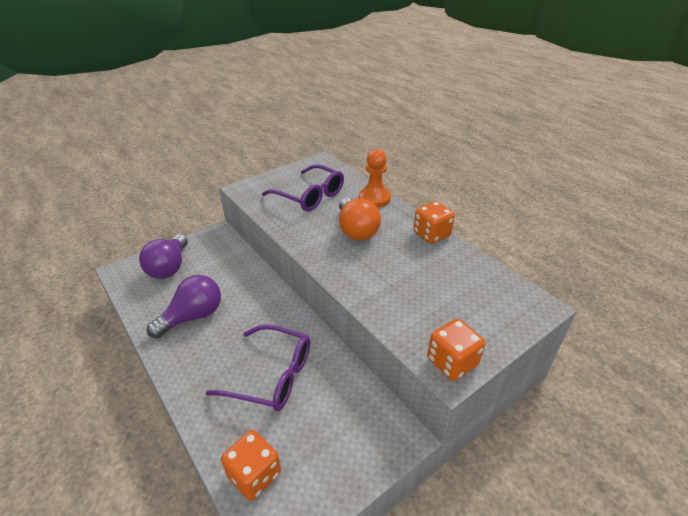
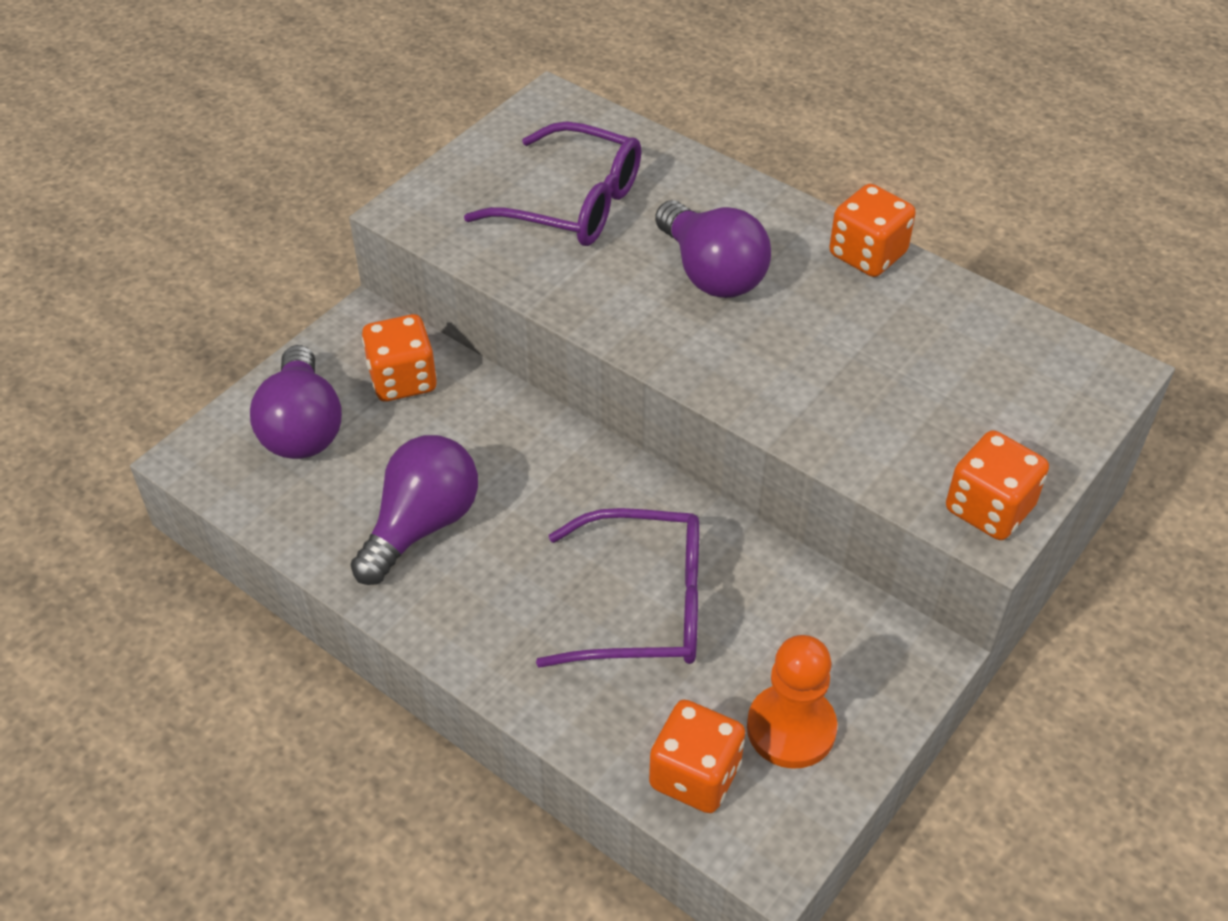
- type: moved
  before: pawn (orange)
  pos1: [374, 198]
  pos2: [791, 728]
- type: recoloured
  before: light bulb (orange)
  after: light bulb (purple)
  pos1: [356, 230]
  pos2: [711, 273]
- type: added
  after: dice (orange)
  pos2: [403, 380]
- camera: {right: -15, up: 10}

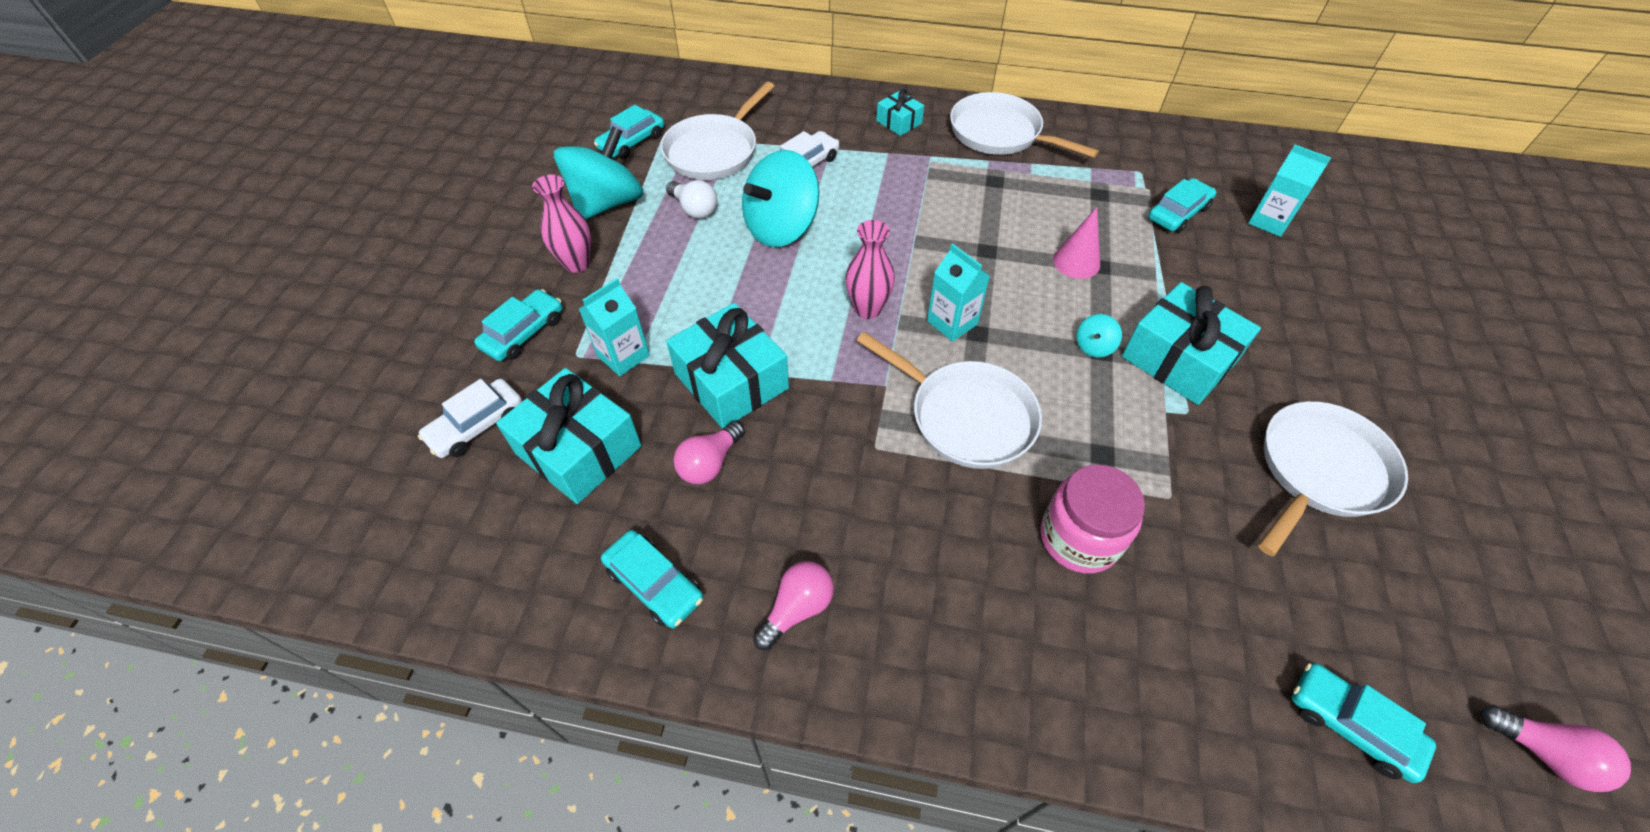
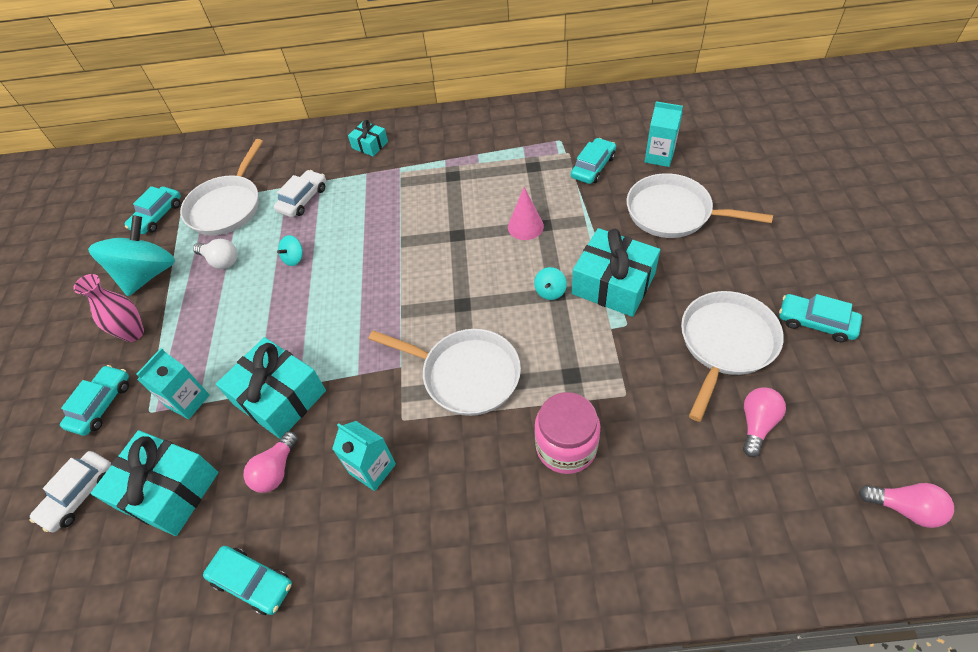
- type: moved
  before: pan (white)
  pos1: [1000, 134]
  pos2: [673, 213]
- type: resized
  before: spinning top (turquoise)
  pos1: [781, 228]
  pos2: [294, 258]
  scale: 0.41
- type: removed
  before: vase (pink)
  pos1: [868, 309]
- type: moved
  before: carton (turquoise)
  pos1: [952, 322]
  pos2: [372, 469]
- type: moved
  before: light bulb (pink)
  pos1: [797, 609]
  pos2: [757, 424]
- type: moved
  before: car (turquoise)
  pos1: [1351, 725]
  pos2: [816, 322]
- camera: {right: -10, up: 0}

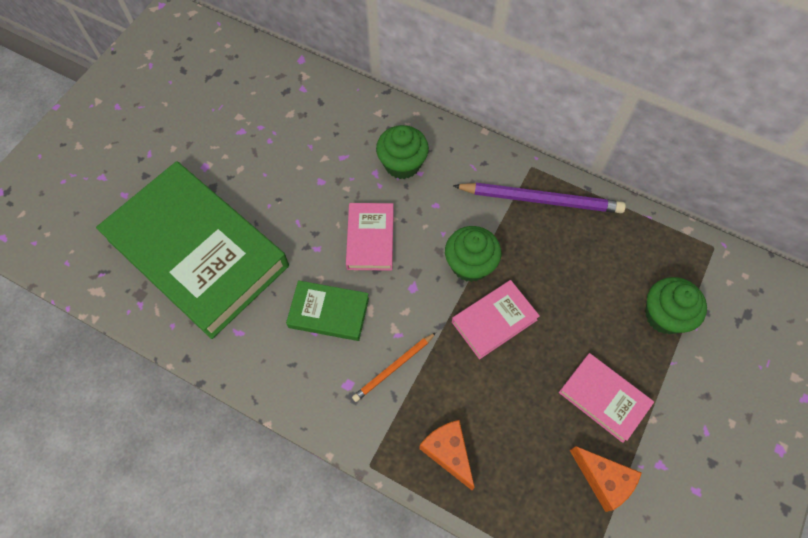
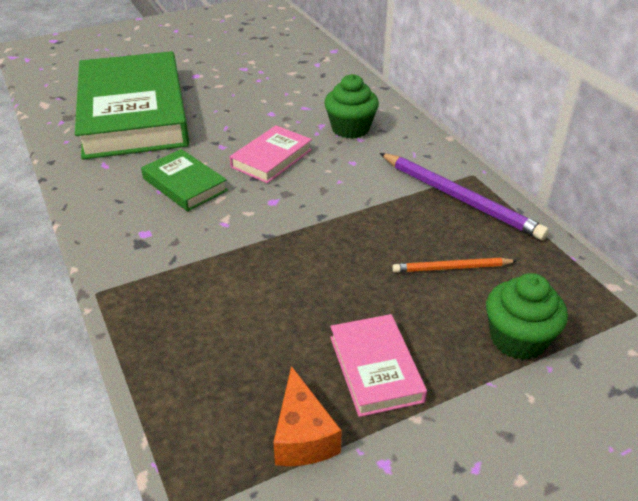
- type: removed
  before: cupcake (green)
  pos1: [470, 264]
- type: removed
  before: book (pink)
  pos1: [494, 321]
- type: moved
  before: pencil (orange)
  pos1: [393, 368]
  pos2: [451, 268]
- type: removed
  before: cheese (orange)
  pos1: [448, 452]
- camera: {right: 35, up: -25}

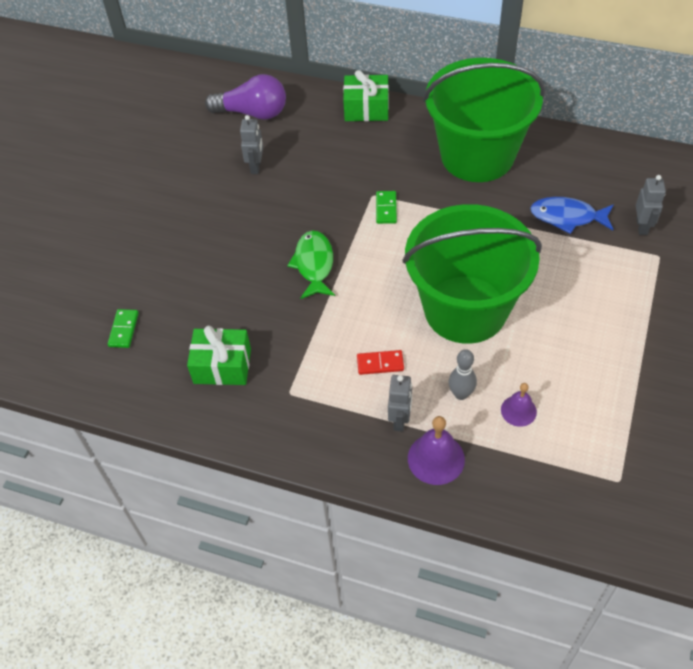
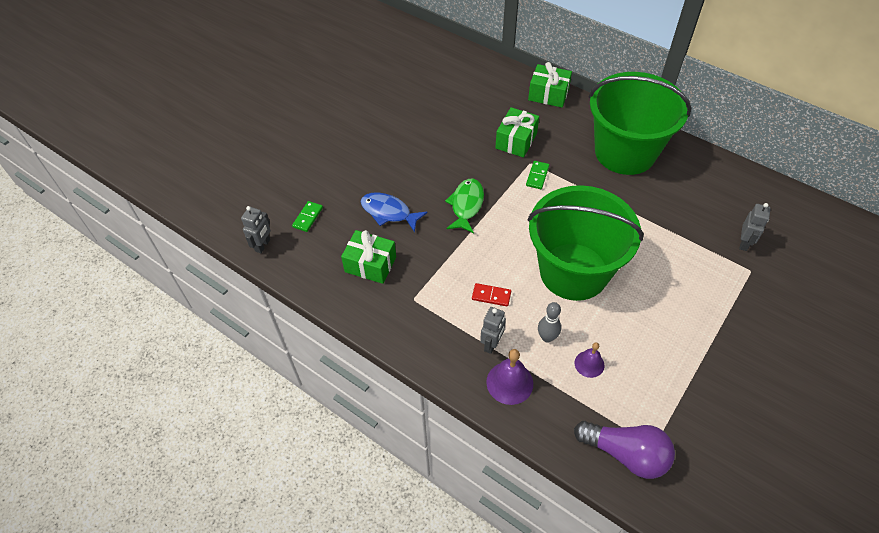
- type: moved
  before: light bulb (purple)
  pos1: [253, 113]
  pos2: [626, 453]
- type: moved
  before: robot (grey)
  pos1: [256, 166]
  pos2: [263, 245]
- type: moved
  before: fish (blue)
  pos1: [567, 217]
  pos2: [389, 212]
- type: added
  after: gift (green)
  pos2: [516, 141]
- camera: {right: 15, up: 0}

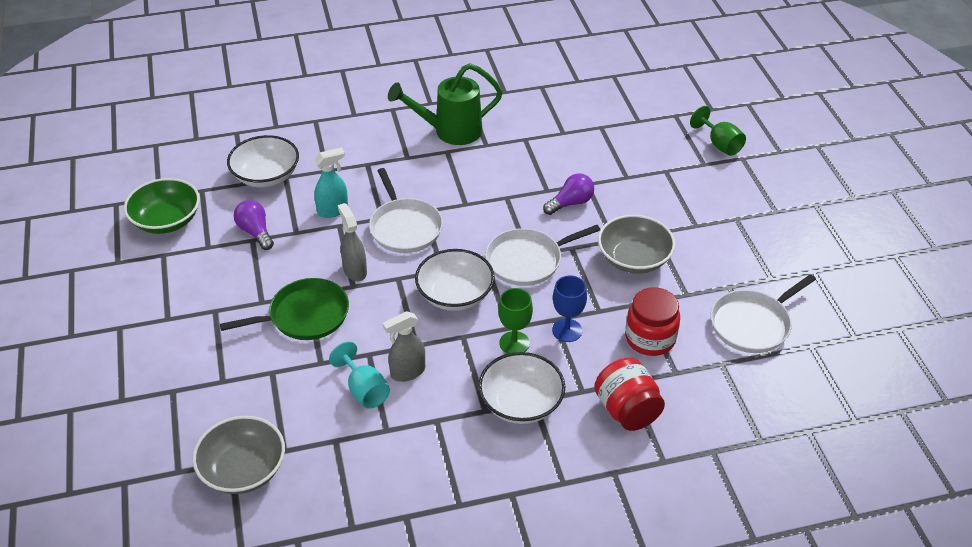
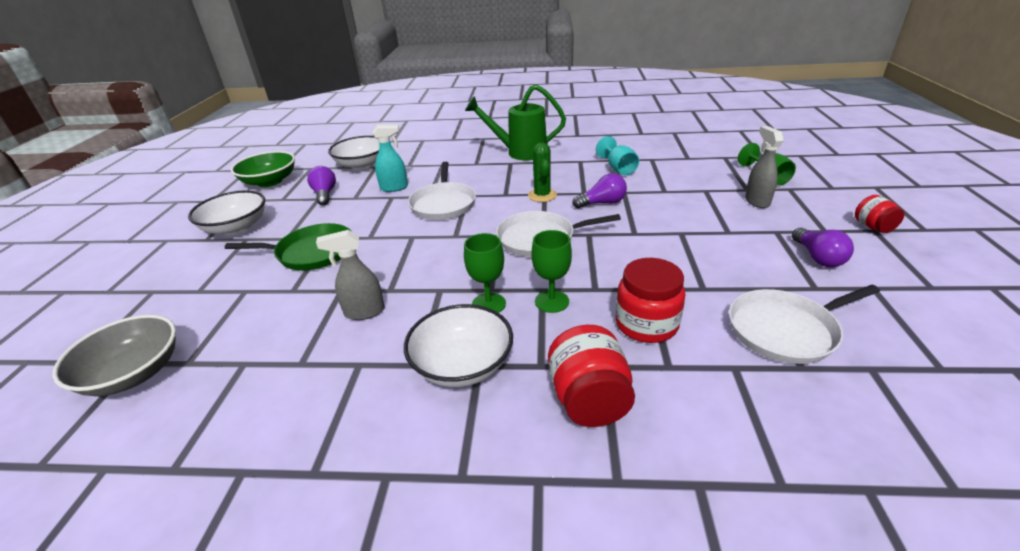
- type: moved
  before: spray bottle (grey)
  pos1: [355, 271]
  pos2: [757, 201]
- type: removed
  before: bowl (grey)
  pos1: [634, 259]
- type: moved
  before: bowl (white)
  pos1: [455, 295]
  pos2: [236, 227]
- type: recoloured
  before: goblet (blue)
  after: goblet (green)
  pos1: [567, 330]
  pos2: [552, 301]
- type: moved
  before: goblet (turquoise)
  pos1: [364, 390]
  pos2: [618, 169]
- type: added
  after: cactus (green)
  pos2: [542, 195]
- type: added
  after: jar (red)
  pos2: [873, 227]
- type: added
  after: light bulb (purple)
  pos2: [817, 258]
- camera: {right: 20, up: -10}

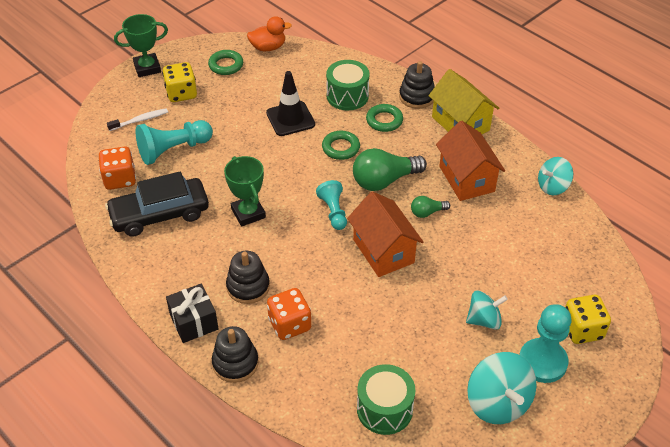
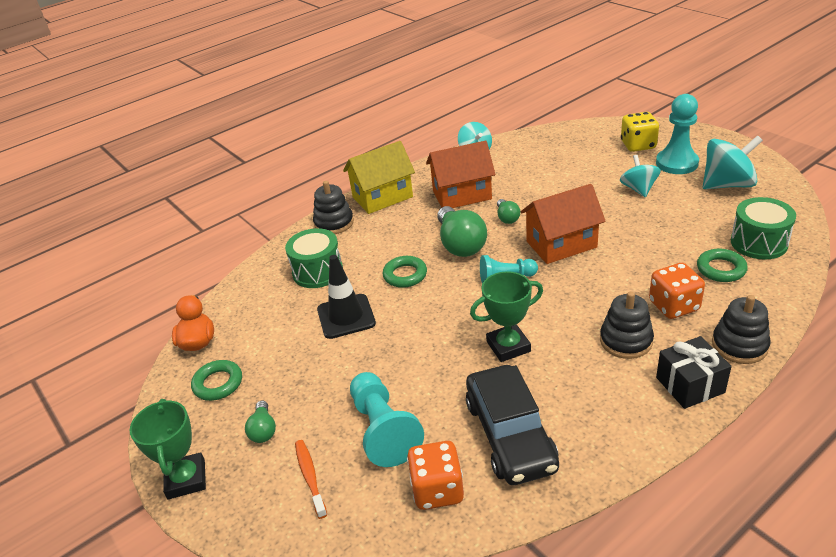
- type: replaced
  before: dice (yellow)
  after: light bulb (green)
  pos1: [181, 93]
  pos2: [263, 430]
- type: moved
  before: ring (green)
  pos1: [384, 120]
  pos2: [721, 269]
- type: recoloured
  before: toothbrush (white)
  after: toothbrush (orange)
  pos1: [140, 120]
  pos2: [310, 477]
- camera: {right: -80, up: -10}

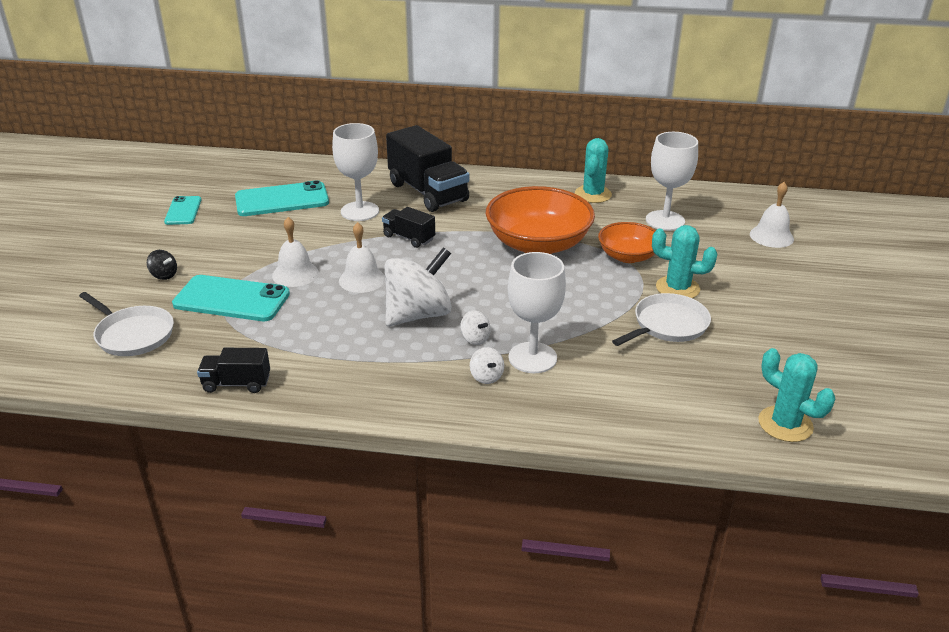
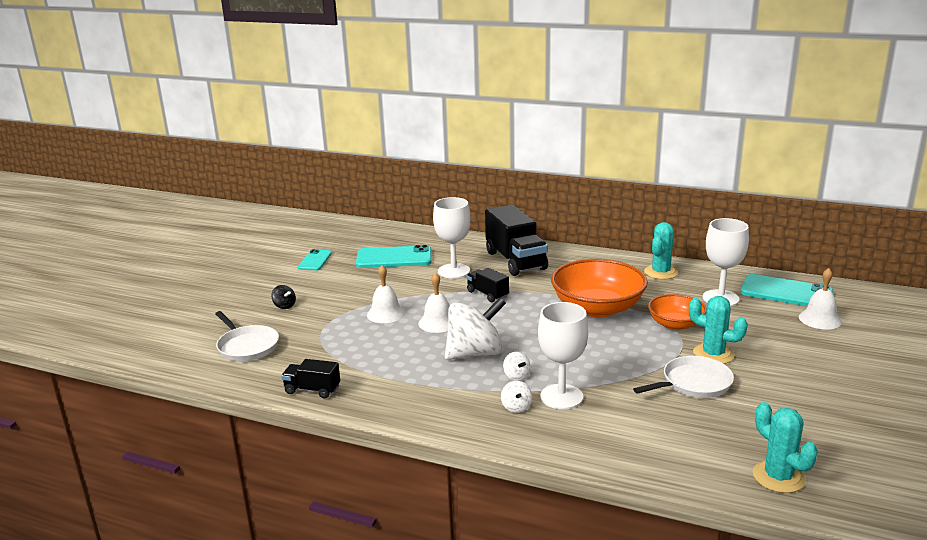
- type: moved
  before: phone (turquoise)
  pos1: [232, 299]
  pos2: [786, 292]
- camera: {right: 15, up: -10}

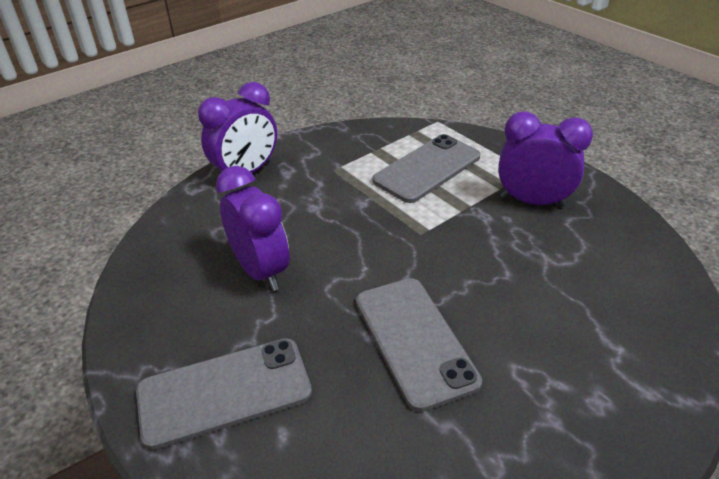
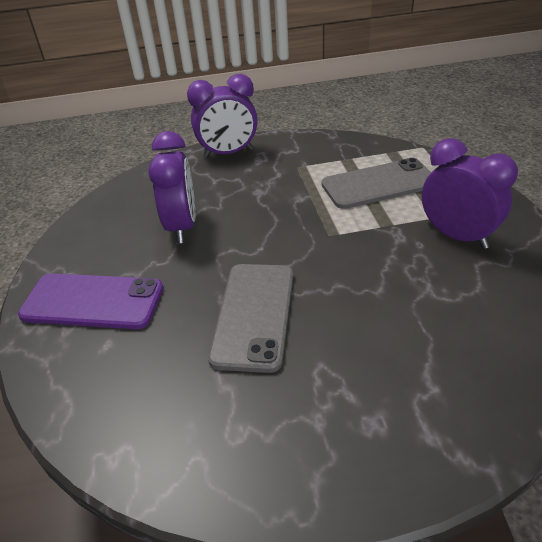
- type: recoloured
  before: phone (grey)
  after: phone (purple)
  pos1: [224, 392]
  pos2: [92, 301]
- camera: {right: 30, up: 0}

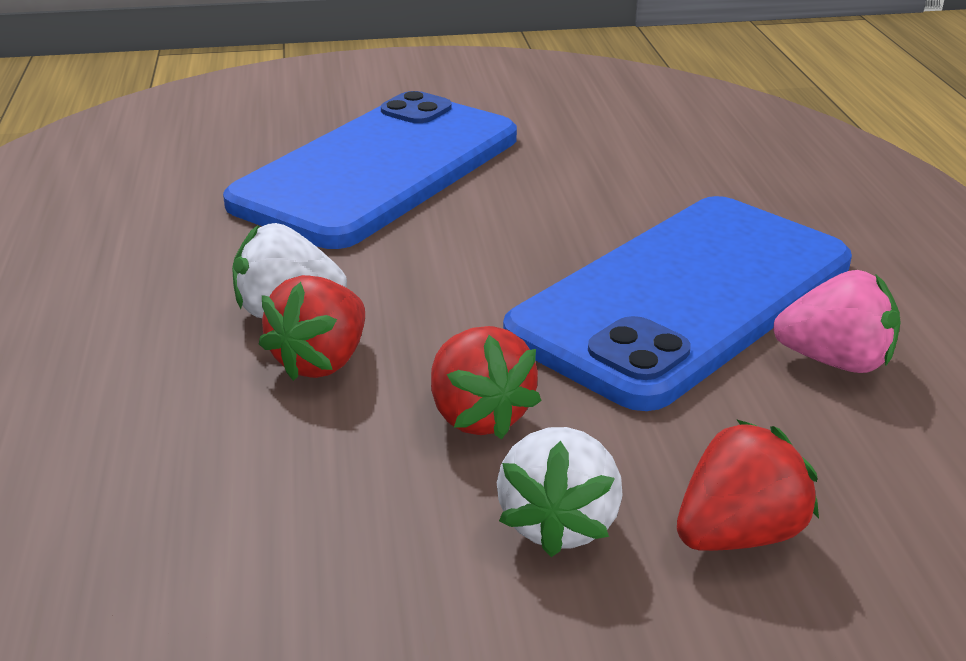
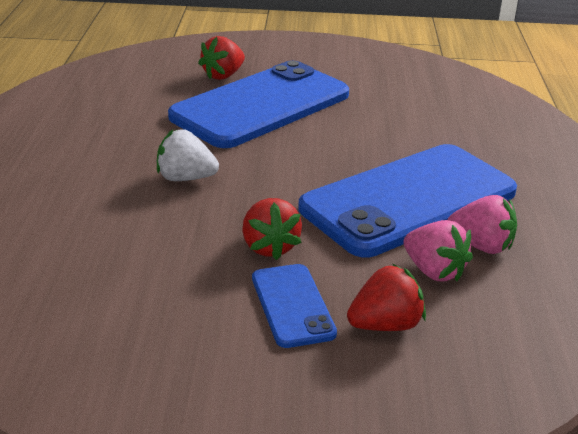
- type: moved
  before: strawberry (red)
  pos1: [321, 361]
  pos2: [223, 75]
- type: replaced
  before: strawberry (white)
  after: phone (blue)
  pos1: [559, 523]
  pos2: [292, 305]
- type: added
  after: strawberry (pink)
  pos2: [434, 271]
- camera: {right: 10, up: 0}

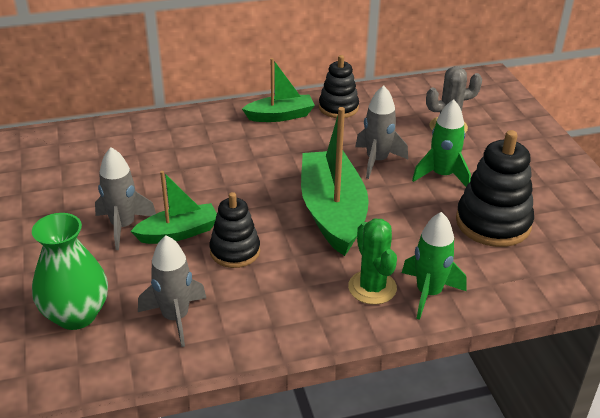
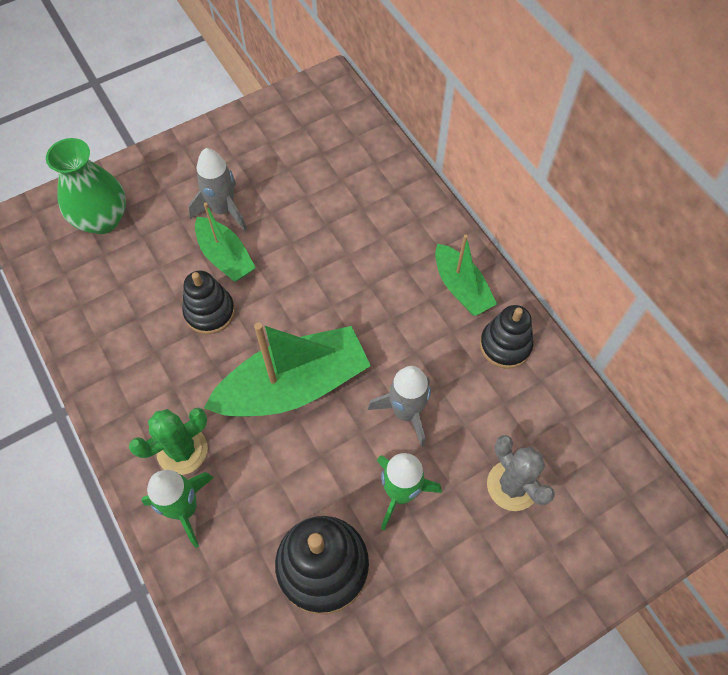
- type: removed
  before: rocket (grey)
  pos1: [175, 317]
- camera: {right: 75, up: 25}

